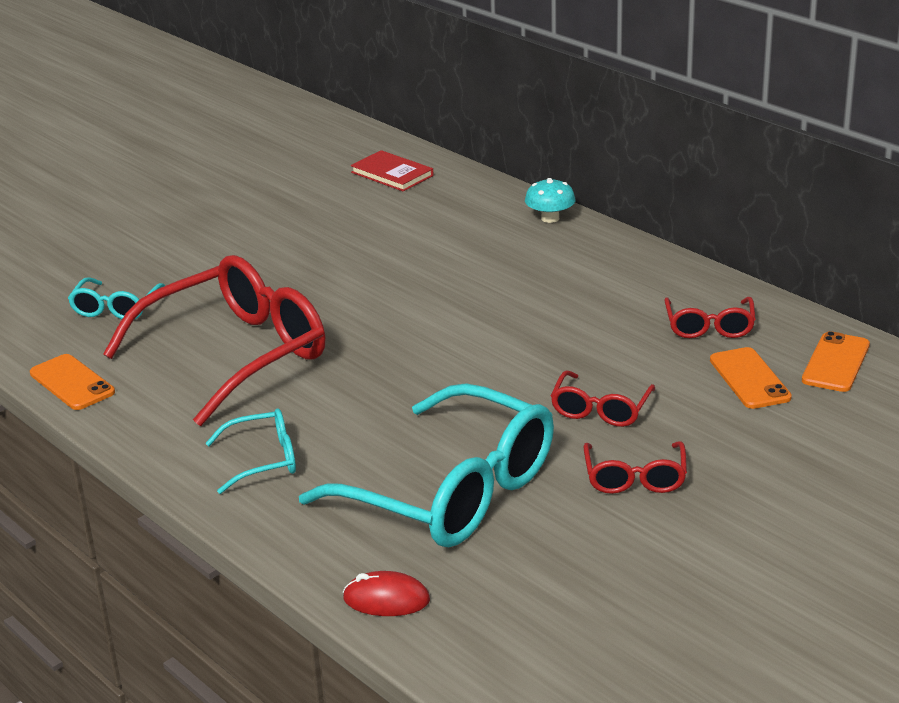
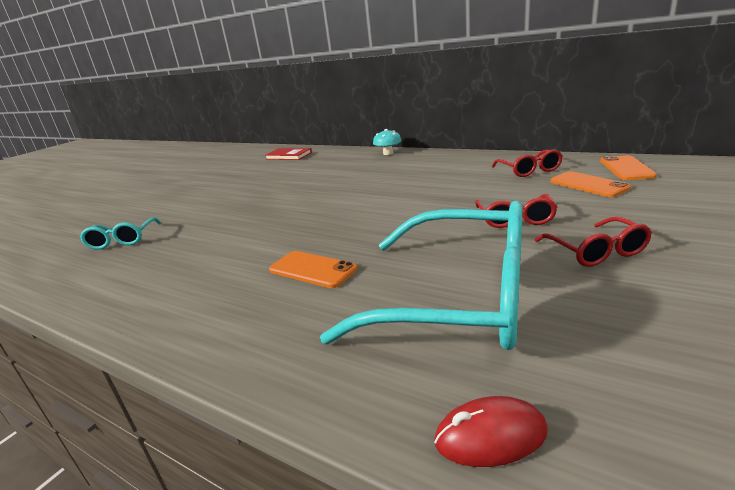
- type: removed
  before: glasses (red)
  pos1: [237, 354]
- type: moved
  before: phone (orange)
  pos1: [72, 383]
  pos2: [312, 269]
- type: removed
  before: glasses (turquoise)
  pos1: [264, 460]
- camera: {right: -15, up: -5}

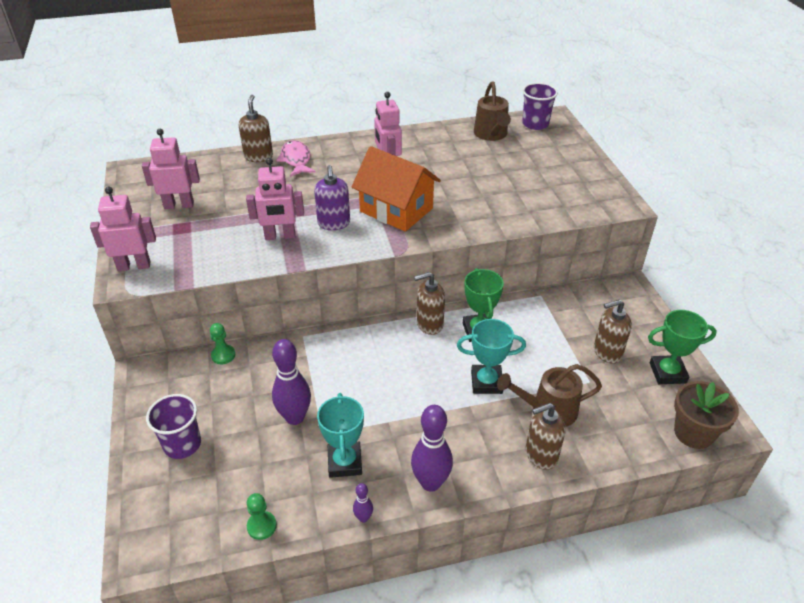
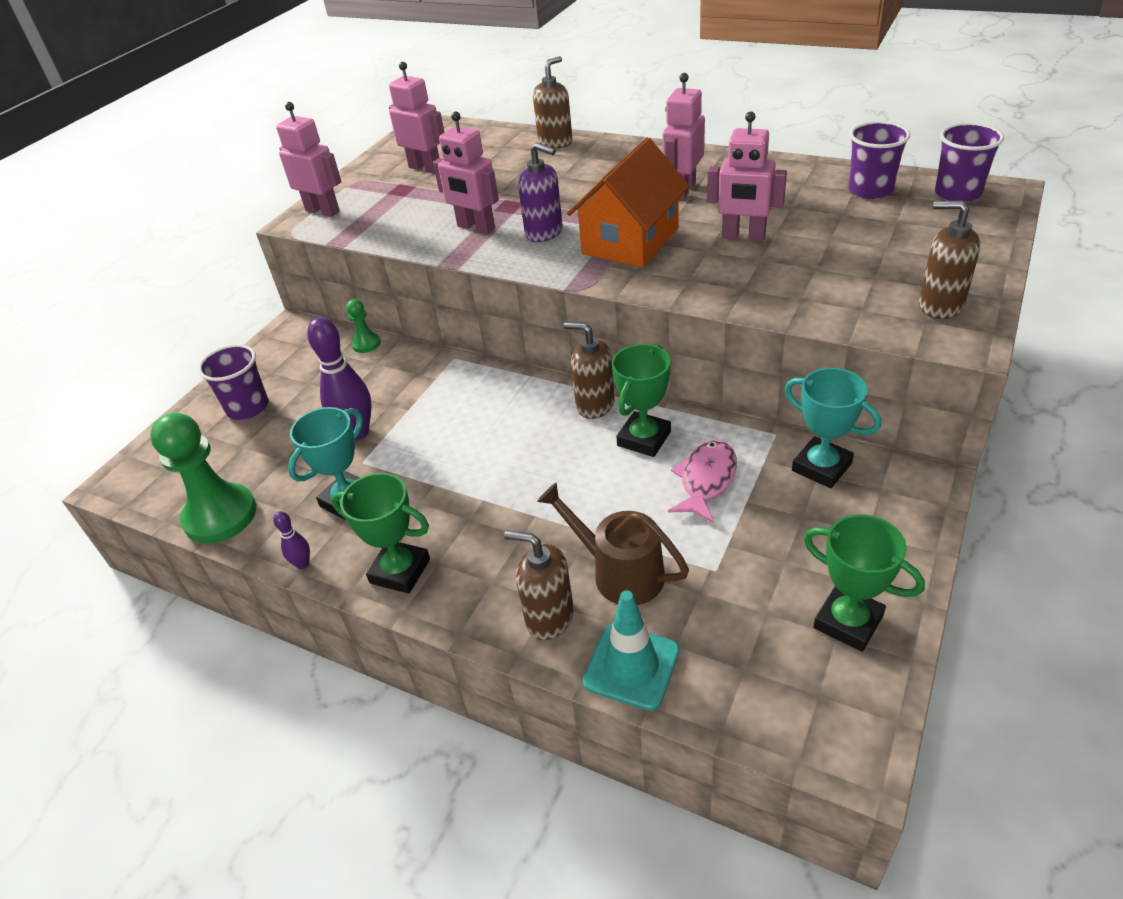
- type: replaced
  before: watering can (brown)
  after: cup (purple)
  pos1: [491, 135]
  pos2: [870, 190]
- type: moved
  before: fish (pink)
  pos1: [296, 160]
  pos2: [706, 480]
- type: turned
  before: house (orange)
  pos1: [396, 210]
  pos2: [630, 241]
  turn: 45
- type: turned
  before: soap dispenser (purple)
  pos1: [334, 223]
  pos2: [544, 233]
  turn: -90
- type: moved
  before: soap dispenser (brown)
  pos1: [607, 352]
  pos2: [940, 305]
- type: moved
  before: trophy (turquoise)
  pos1: [486, 382]
  pos2: [821, 467]
- type: removed
  before: flower pot (brown)
  pos1: [693, 433]
- type: replaced
  before: bowling pin (purple)
  after: trophy (green)
  pos1: [430, 483]
  pos2: [400, 571]
- type: resized
  before: pawn (green)
  pos1: [261, 526]
  pos2: [220, 516]
  scale: 2.05
- type: added
  after: robot (pink)
  pos2: [743, 236]
- type: added
  after: traffic cone (turquoise)
  pos2: [631, 666]
- camera: {right: 45, up: 0}

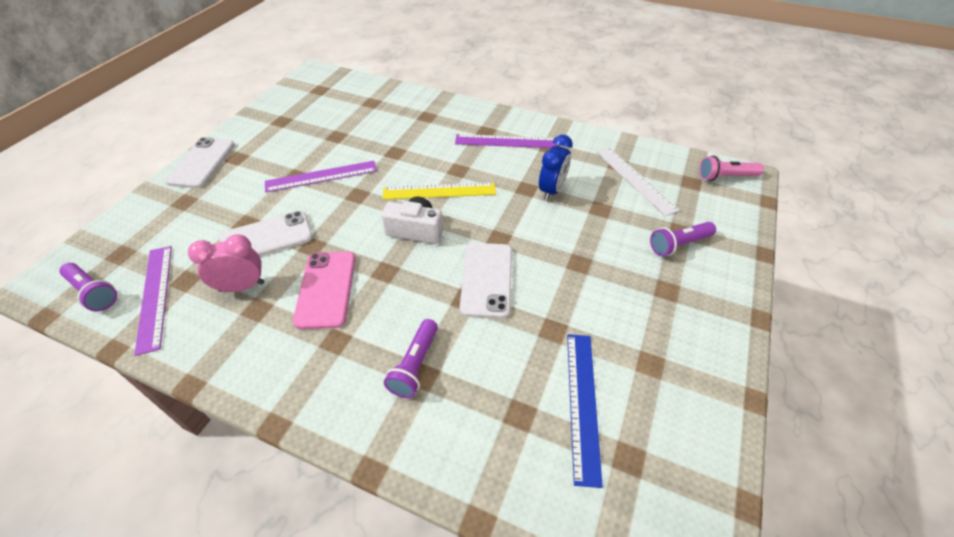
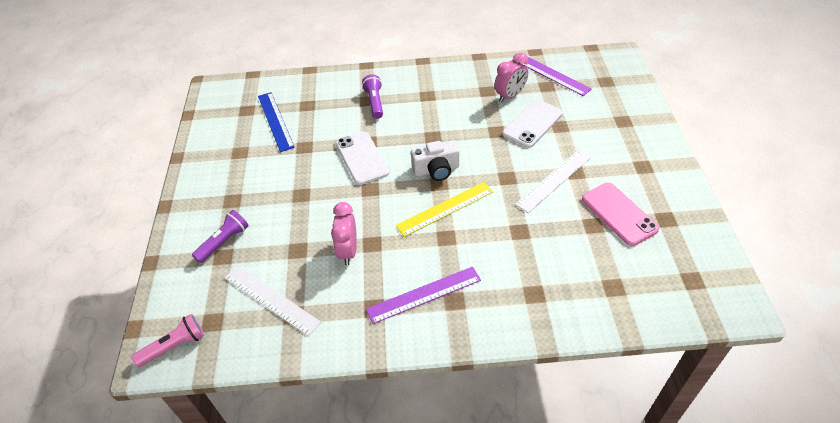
- type: recoloured
  before: clock (blue)
  after: clock (pink)
  pos1: [551, 190]
  pos2: [348, 251]
- type: removed
  before: phone (white)
  pos1: [202, 163]
- type: recoloured
  before: ruler (purple)
  after: ruler (white)
  pos1: [321, 176]
  pos2: [554, 180]
- type: moved
  before: phone (pink)
  pos1: [326, 289]
  pos2: [619, 214]
- type: removed
  before: flashlight (purple)
  pos1: [93, 292]
- camera: {right: 155, up: 0}

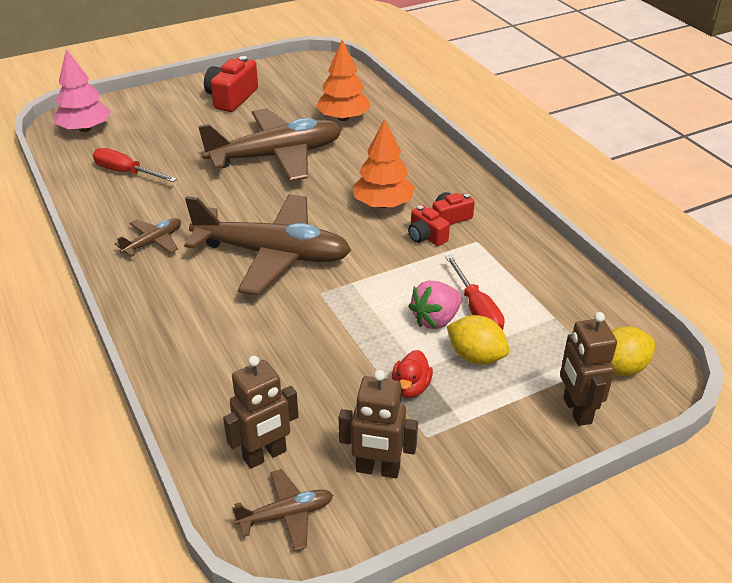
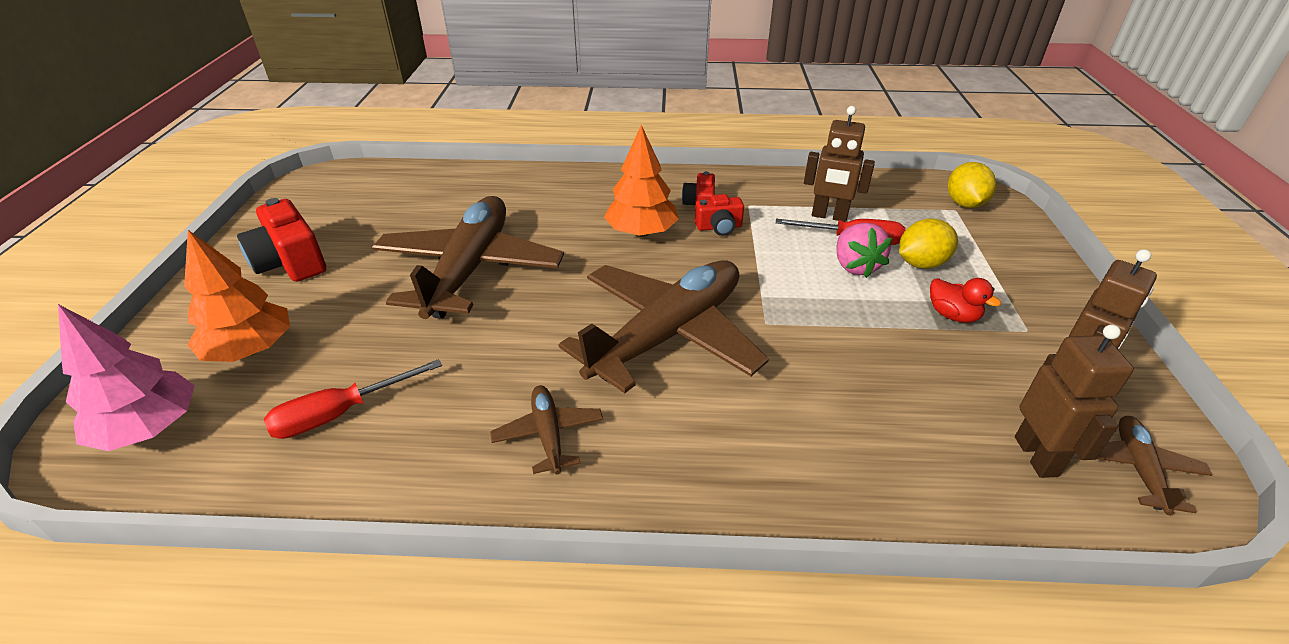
- type: moved
  before: tree (orange)
  pos1: [343, 118]
  pos2: [250, 349]
- type: moved
  before: robot (brown)
  pos1: [576, 410]
  pos2: [829, 216]
- camera: {right: -60, up: 0}

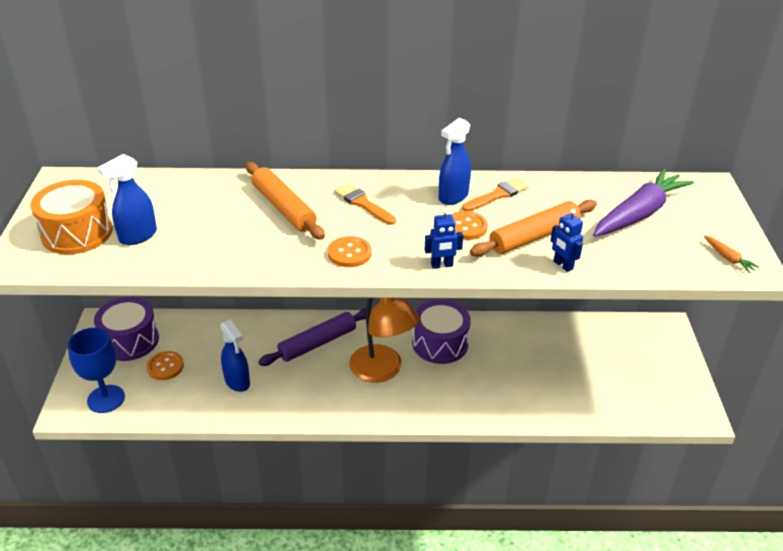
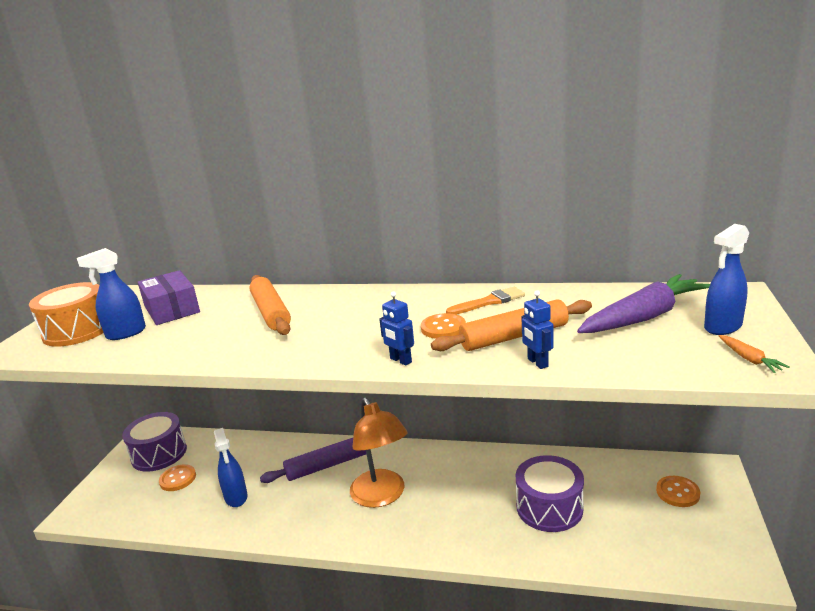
- type: moved
  before: spray bottle (blue)
  pos1: [453, 197]
  pos2: [722, 327]
- type: removed
  before: brush (orange)
  pos1: [363, 203]
- type: turned
  before: robot (blue)
  pos1: [442, 265]
  pos2: [400, 360]
  turn: 45
- type: moved
  before: button (orange)
  pos1: [349, 253]
  pos2: [677, 492]
- type: moved
  before: drum (purple)
  pos1: [440, 343]
  pos2: [549, 508]
- type: removed
  before: goblet (blue)
  pos1: [106, 399]
- type: added
  after: box (purple)
  pos2: [172, 309]
- camera: {right: 15, up: -15}

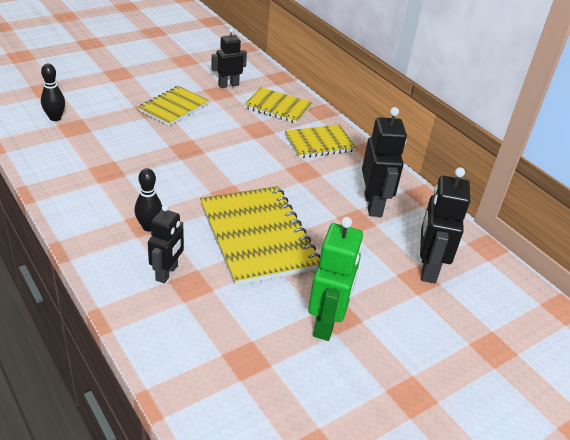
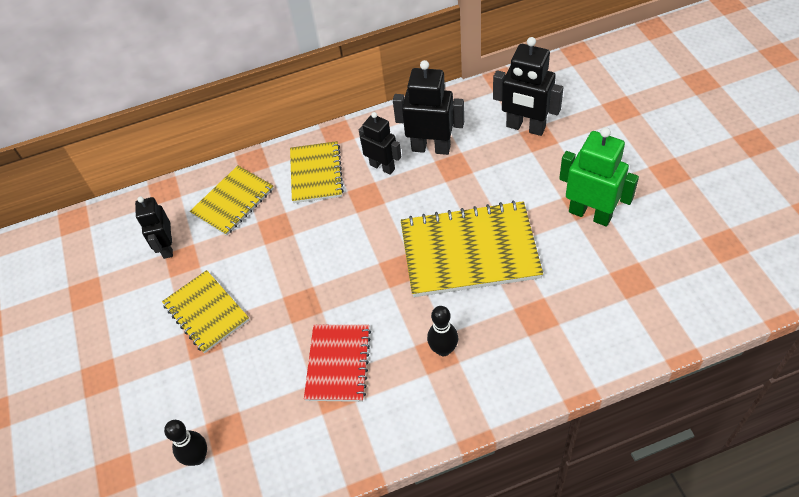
- type: moved
  before: robot (black)
  pos1: [167, 273]
  pos2: [382, 167]
- type: added
  after: notebook (red)
  pos2: [338, 364]
- camera: {right: -65, up: 15}

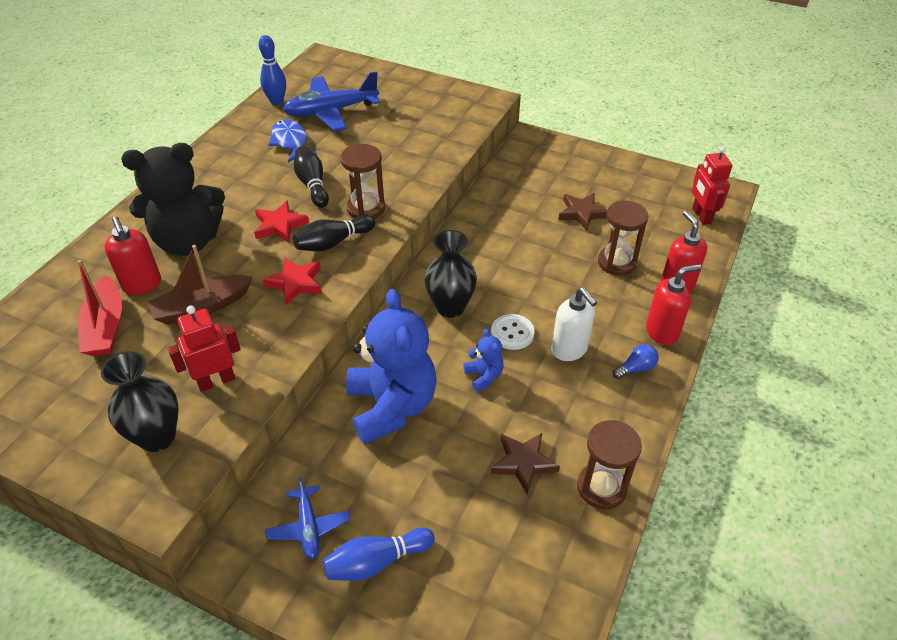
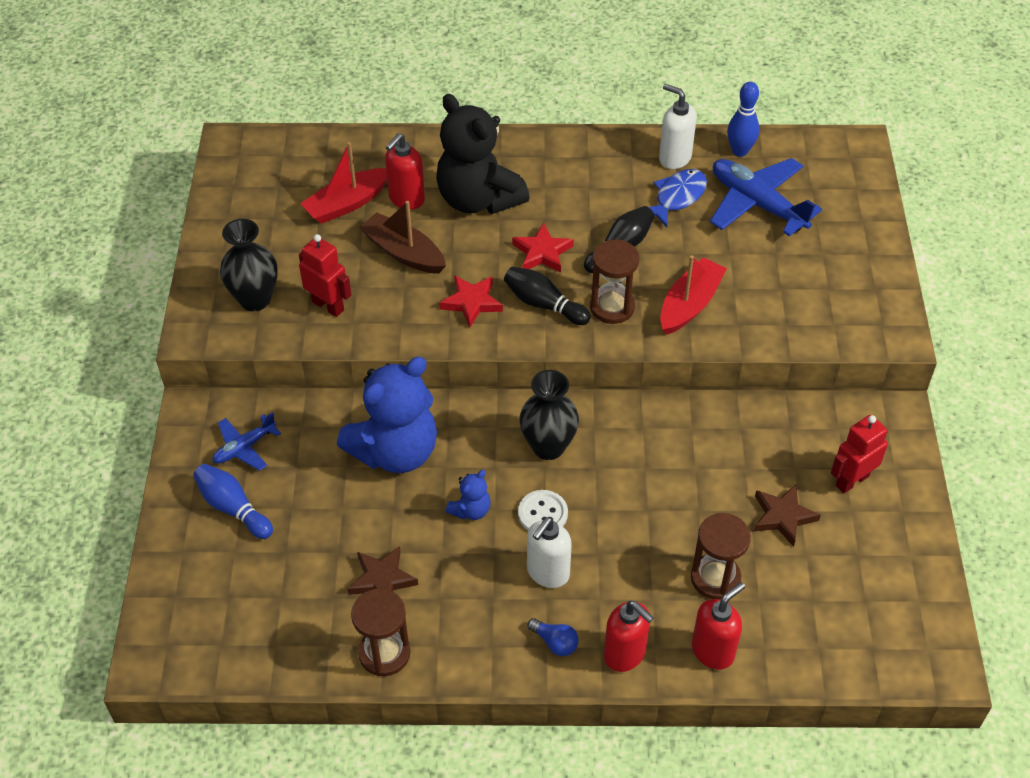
- type: moved
  before: robot (red)
  pos1: [701, 216]
  pos2: [851, 480]
- type: added
  after: soap dispenser (white)
  pos2: [674, 158]
- type: added
  after: boat (red)
  pos2: [690, 304]
- camera: {right: 65, up: 5}

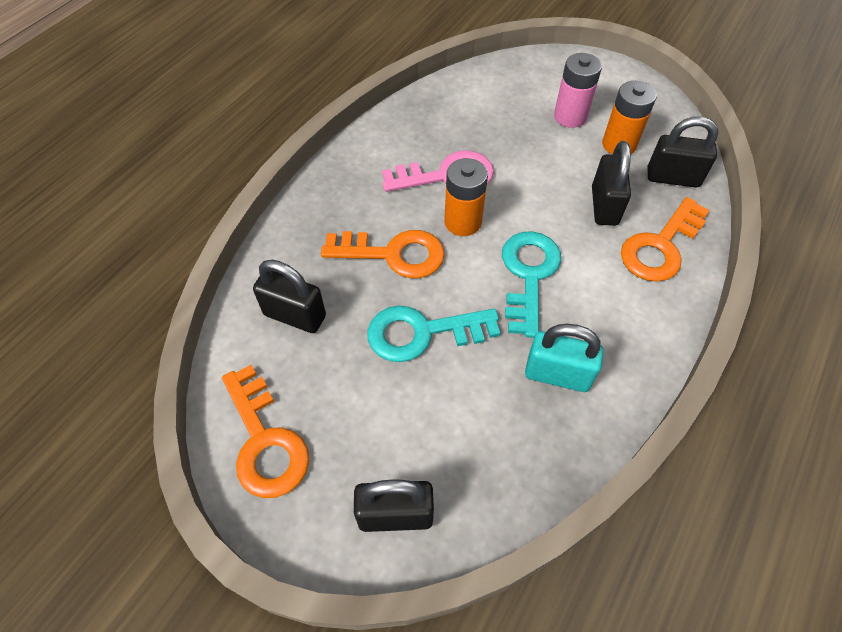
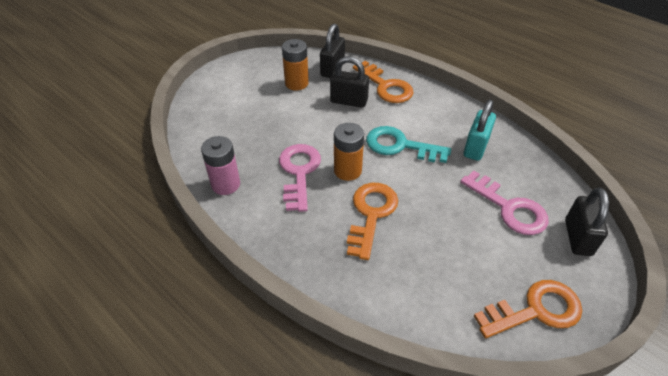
- type: moved
  before: battery (pink)
  pos1: [570, 116]
  pos2: [225, 184]
- type: removed
  before: padlock (black)
  pos1: [295, 315]
- type: removed
  before: key (turquoise)
  pos1: [422, 333]
- type: added
  after: key (pink)
  pos2: [509, 208]
- camera: {right: -80, up: -10}

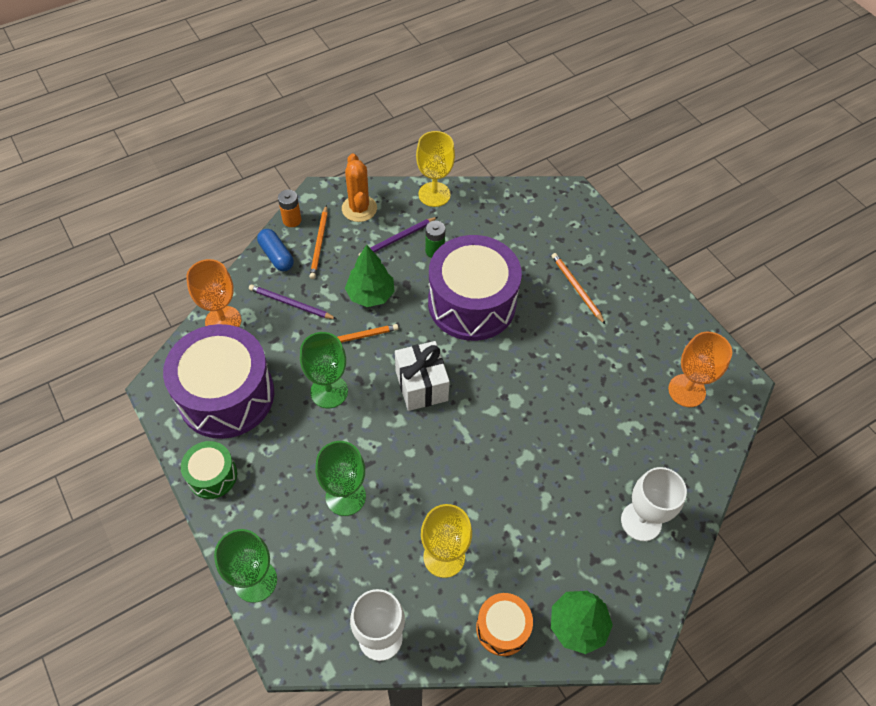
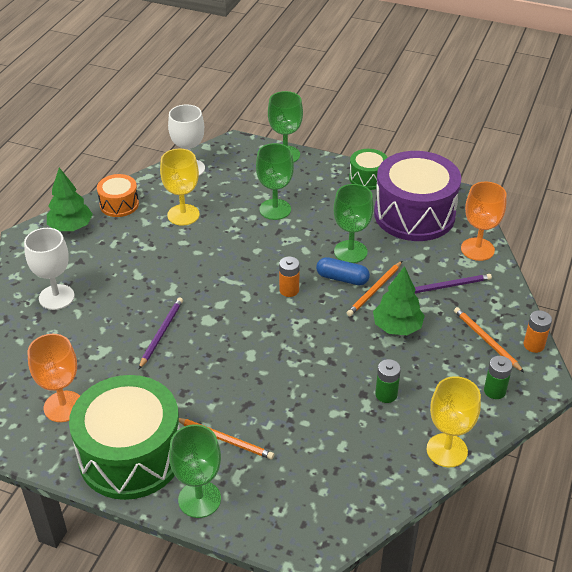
- type: replaced
  before: cactus (orange)
  after: battery (green)
  pos1: [359, 208]
  pos2: [494, 391]
- type: moved
  before: pencil (purple)
  pos1: [397, 239]
  pos2: [161, 333]
- type: moved
  before: capsule (blue)
  pos1: [276, 256]
  pos2: [342, 278]
- type: removed
  before: drum (purple)
  pos1: [471, 303]
- type: replaced
  before: gift (white)
  after: battery (orange)
  pos1: [421, 385]
  pos2: [289, 290]
- type: added
  after: drum (green)
  pos2: [131, 455]
- type: added
  after: goblet (green)
  pos2: [199, 499]
- camera: {right: 145, up: -15}

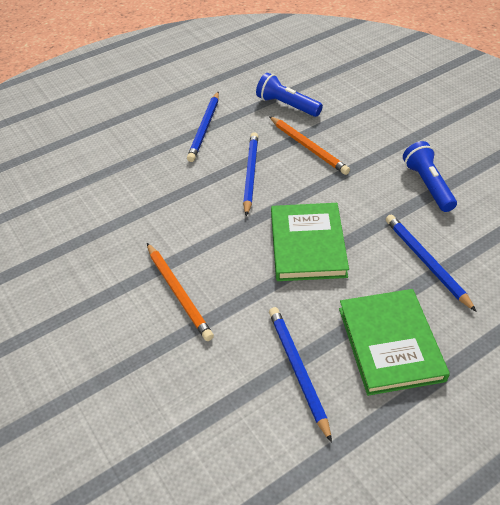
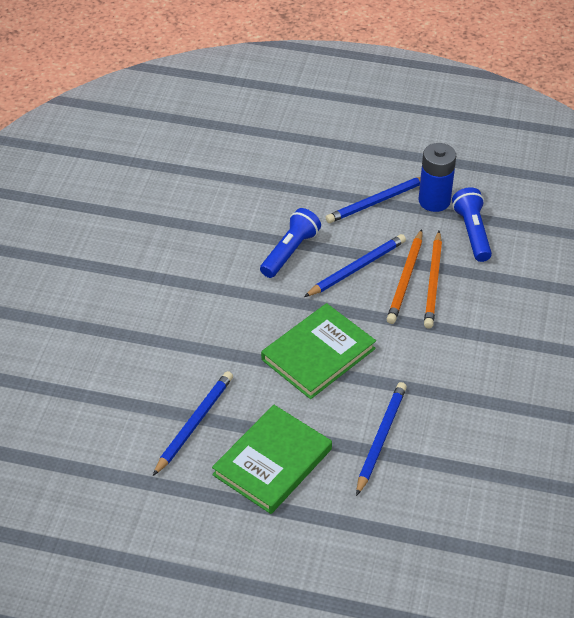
- type: moved
  before: flashlight (blue)
  pos1: [428, 185]
  pos2: [290, 252]
- type: moved
  before: pencil (orange)
  pos1: [178, 292]
  pos2: [405, 279]
- type: added
  after: battery (blue)
  pos2: [434, 201]
- camera: {right: 45, up: 0}

